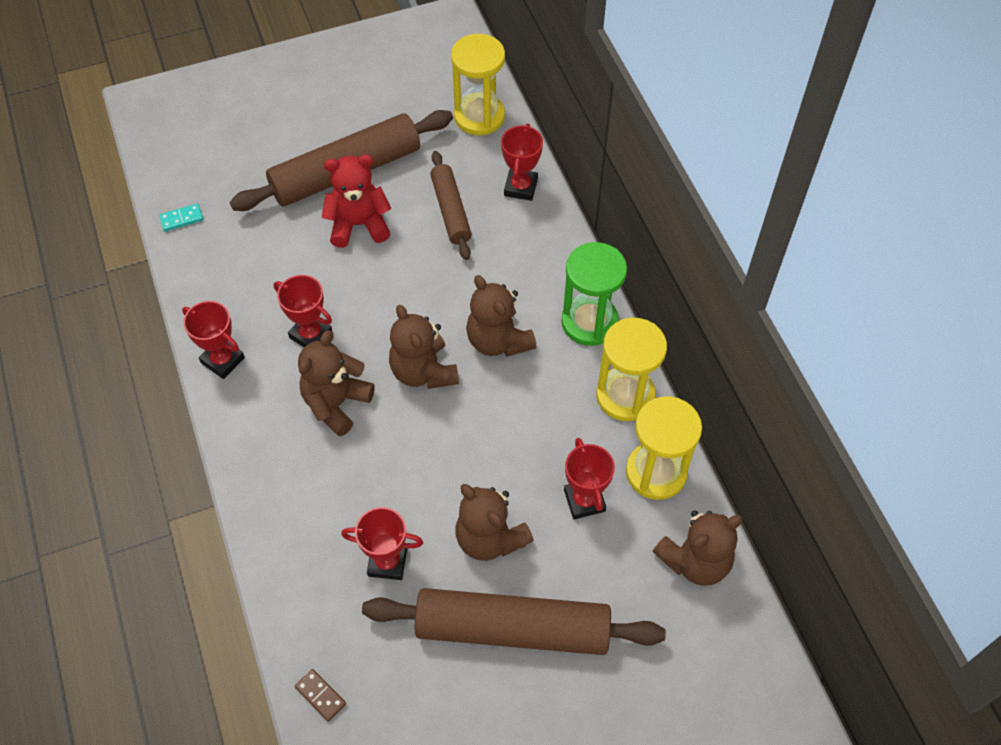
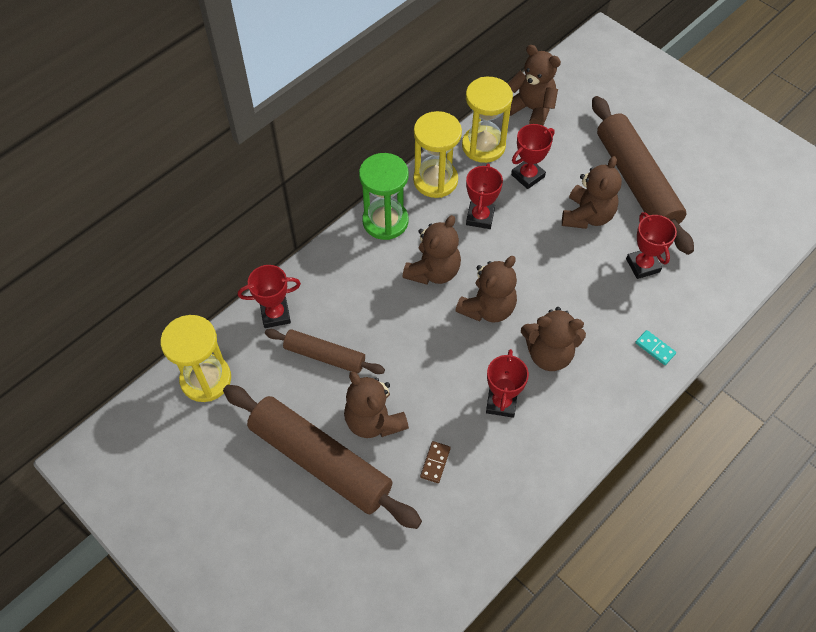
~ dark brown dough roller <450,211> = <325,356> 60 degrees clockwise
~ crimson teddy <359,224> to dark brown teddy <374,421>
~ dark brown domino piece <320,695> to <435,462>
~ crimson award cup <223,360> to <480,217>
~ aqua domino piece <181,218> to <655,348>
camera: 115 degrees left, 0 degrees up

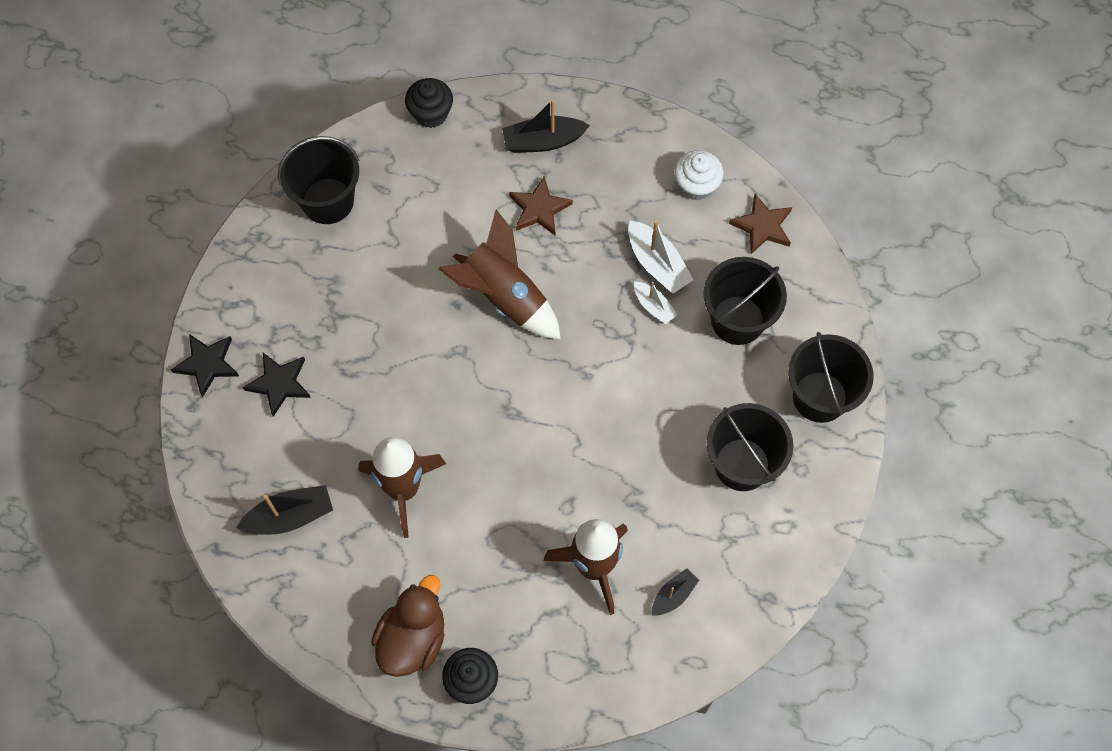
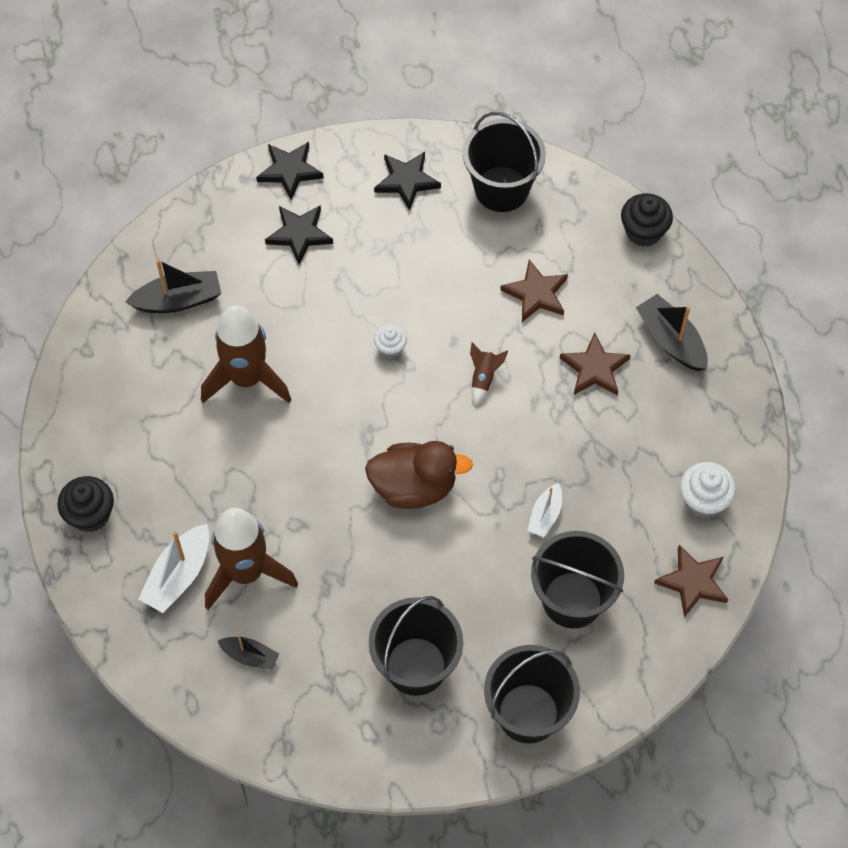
~ ebony sailboat <290,516> = <178,300> 60 degrees counterclockwise
~ pure white sailboat <657,264> to <178,575>
~ dark brown toy duck <413,639> to <414,487>
+ ebony five-pointed star <406,181>
+ pure white cupcake <390,348>
~ dark brown toy rocket <504,297> = <483,378> x0.42
+ dark brown five-pointed star <536,294>
camera: 65 degrees right, 5 degrees down

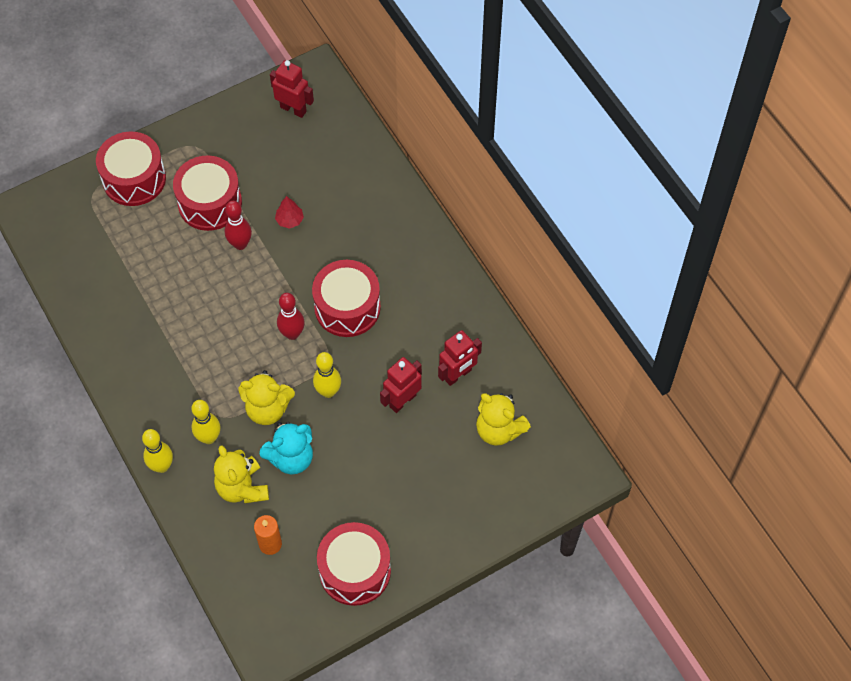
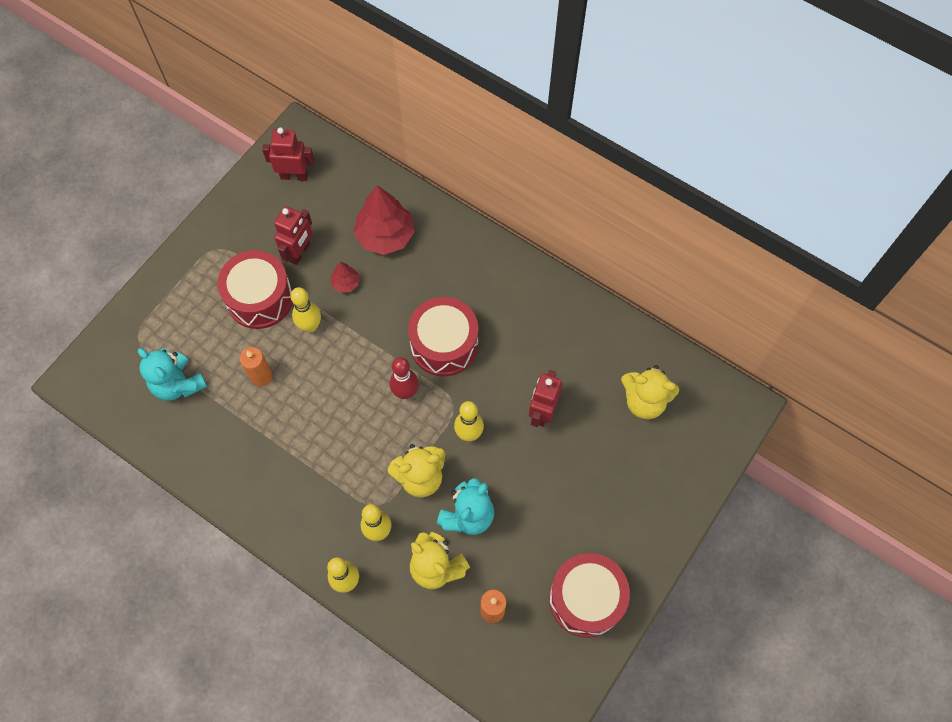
+ aqua teddy <178,384>
+ bright orange wax candle <261,376>
~ crimson robot figure <458,375> to <299,252>
~ crimson skittle <240,244> to yellow skittle <310,326>
+ crimson fir tree <385,236>
- crimson snare drum <134,179>
camera: 25 degrees left, 5 degrees up

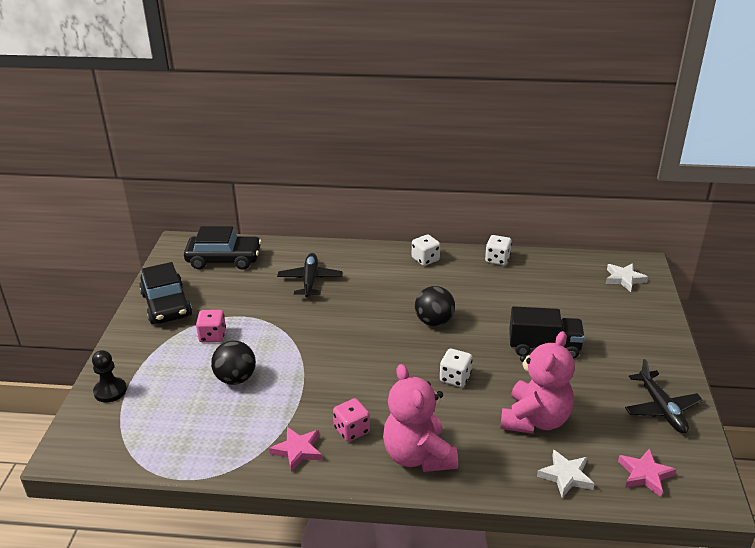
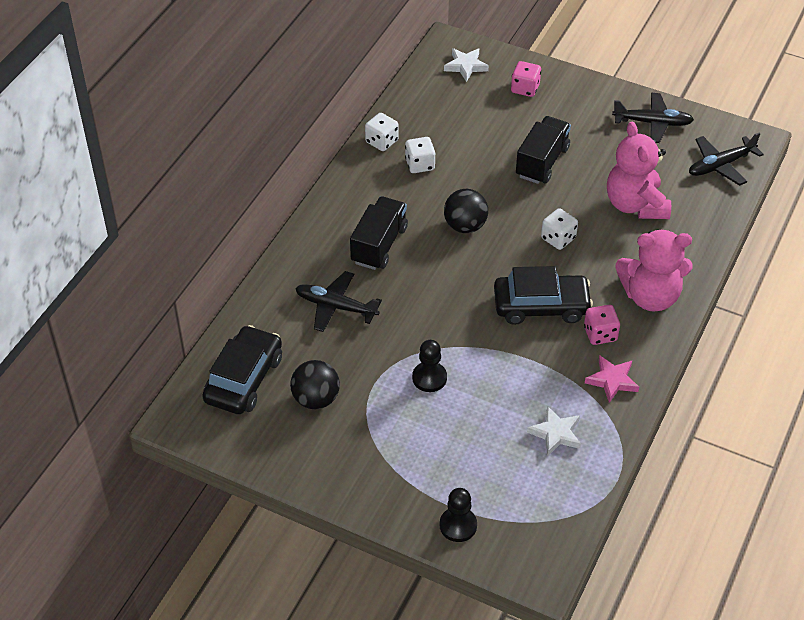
~ ebony play ball <235,378> to <316,399>
+ ebony truck <379,245>
~ pure white game die <425,259> to <420,164>
+ ebony chess pawn <429,378>
~ ebony toy car <166,305> to <541,306>
~ rose-pink game die <212,336> to <525,88>
~ pure white five-pointed star <565,476> to <555,433>
~ rose-pink teddy <535,420> = <635,205> 150 degrees counterclockwise
~ rose-pink five-pointed star <645,475> to ebony toy plane <721,165>
camera: 70 degrees left, 15 degrees up

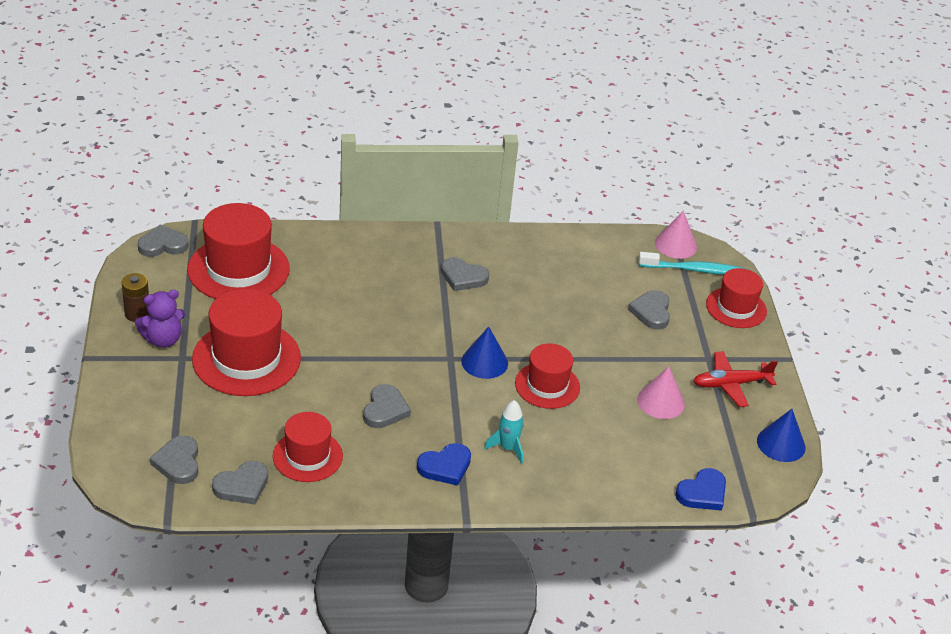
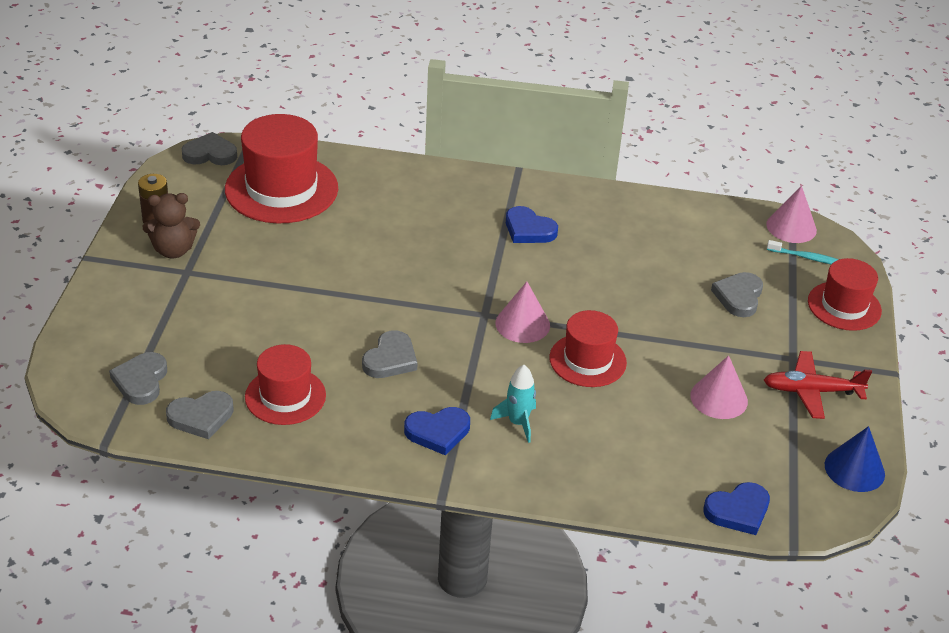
~ violet teddy <163,339> to dark brown teddy <173,250>
~ blue solid cone <484,362> to rose-pink solid cone <522,324>
~ grey heart shape <463,277> to blue heart shape <528,229>
~ aqua dental brush <695,270> = <807,257> x0.59
- crimson tall hat <246,358>
camera: 15 degrees right, 0 degrees up

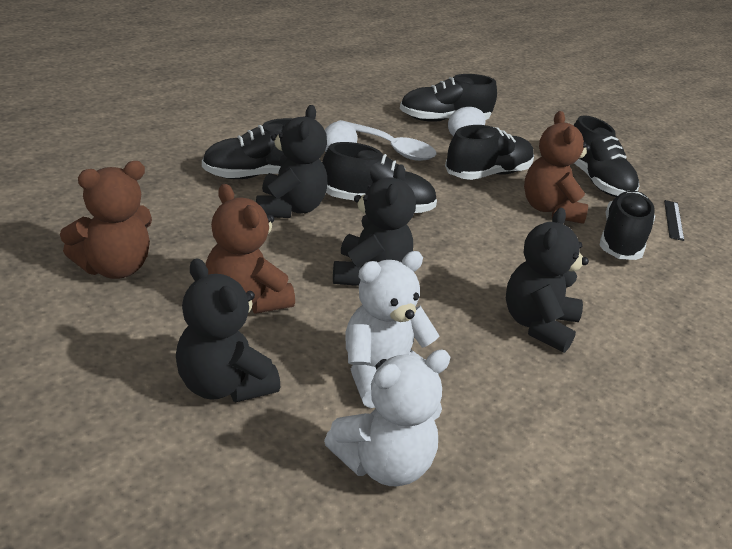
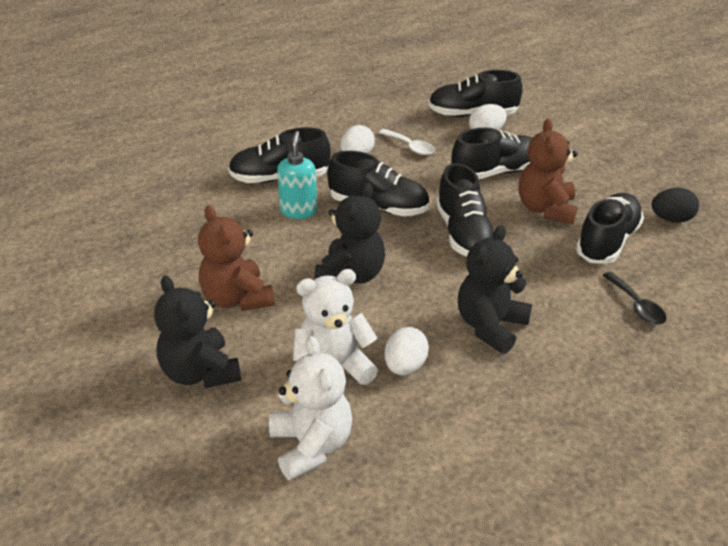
~ pure white teddy <384,464> = <311,446> 90 degrees counterclockwise
~ ebony teddy <290,208> to aqua pump bottle <298,211>
~ pure white spoon <391,148> = <410,147> x0.65
+ pure white toy egg <405,366>
~ ebony sneaker <596,181> to <464,234>
+ ebony spoon <636,305>
~ ebony straightedge <673,220> to ebony toy egg <671,219>
- dark brown teddy <114,268>
camera: 15 degrees right, 5 degrees up

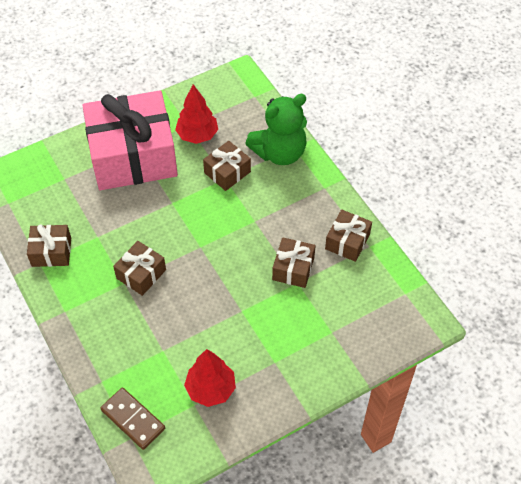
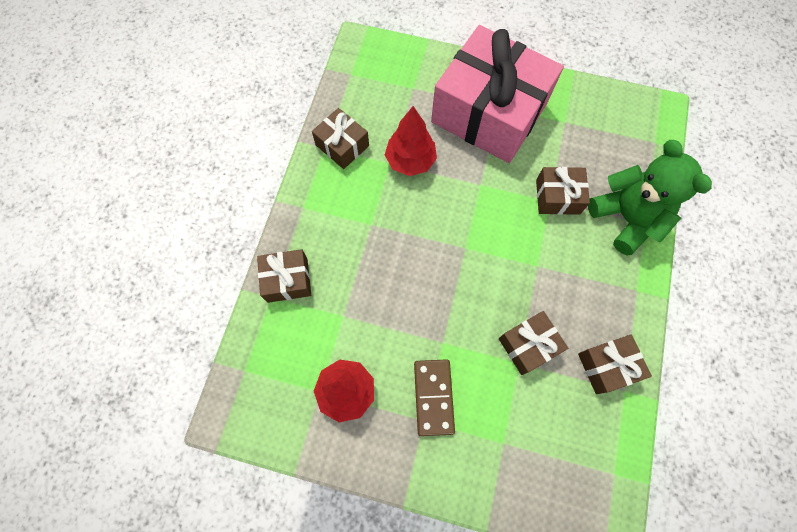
~ dark brown present <141,274> to <287,280>
~ crimson fir tree <197,135> to <410,161>
~ dark brown domino piece <133,419> to <433,397>
~ green teddy <279,153> = <626,218> 135 degrees counterclockwise
camera: 45 degrees right, 15 degrees up

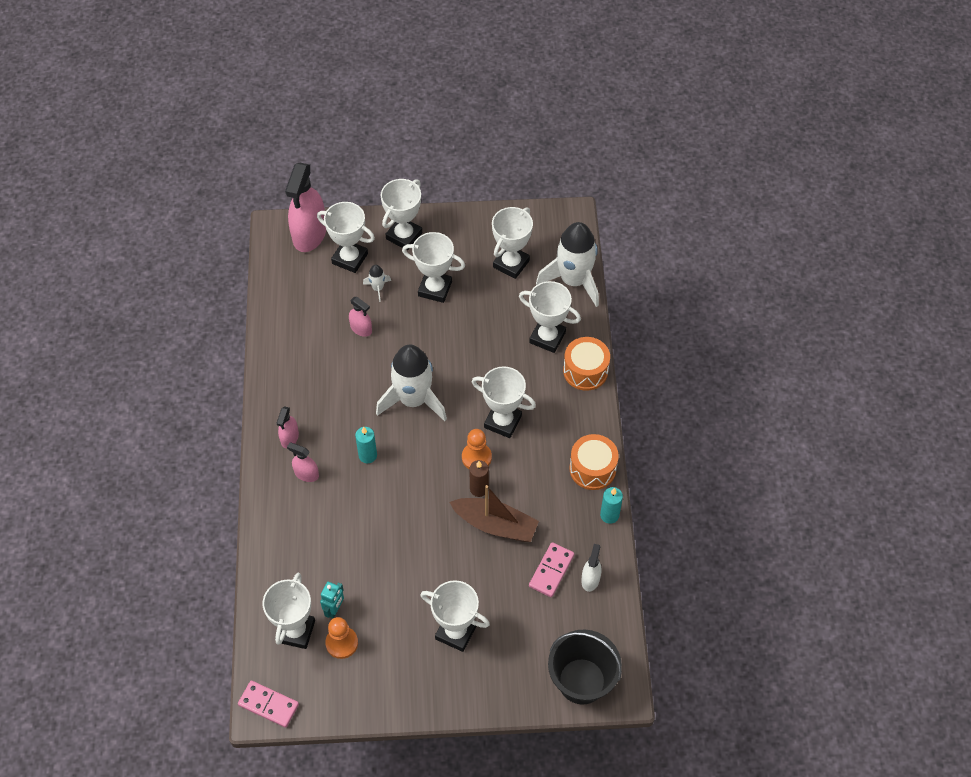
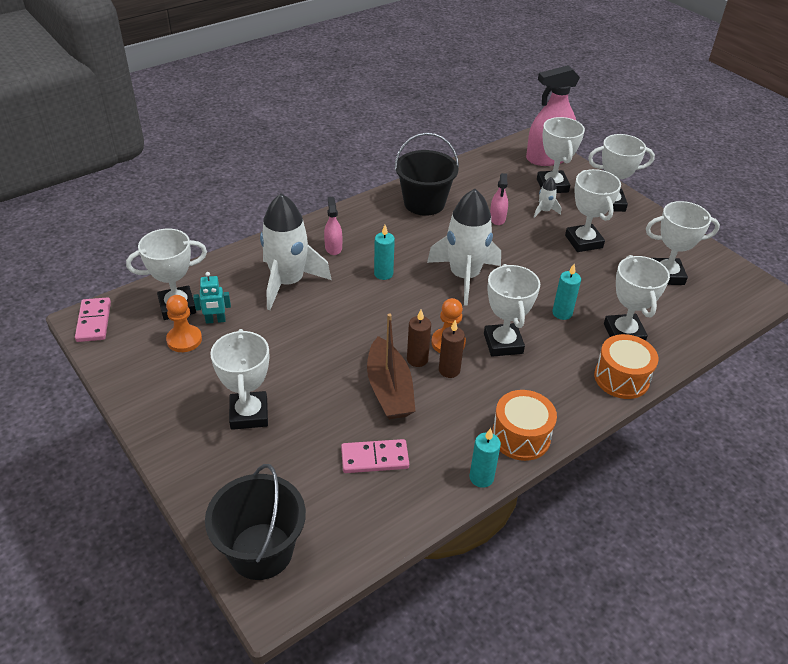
~ pure white toy rocket <573,280> to <288,282>
+ ebony sand bucket <424,203>
+ dark brown wax candle <449,370>
+ aqua wax candle <562,313>
- rose-pink spray bottle <289,437>
- pure white spray bottle <590,579>
camera: 55 degrees right, 15 degrees down

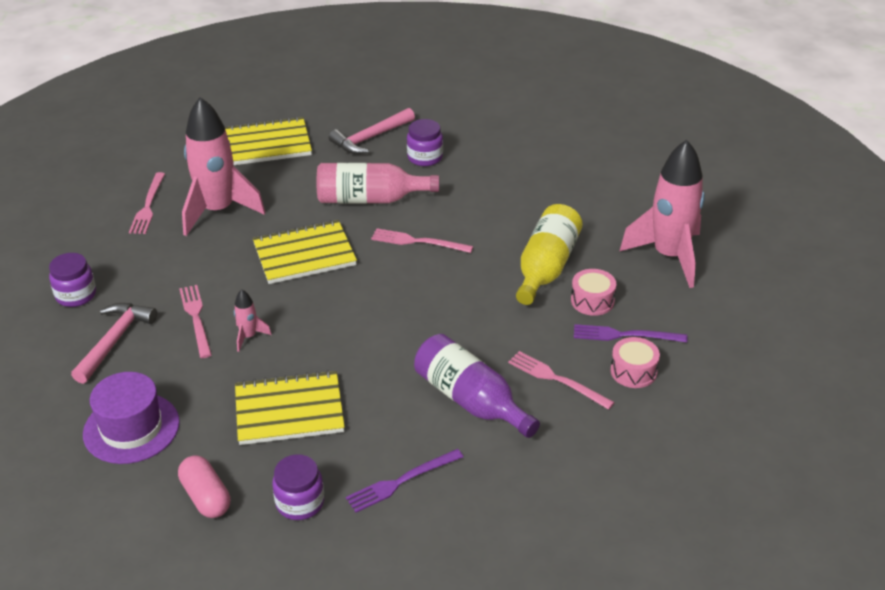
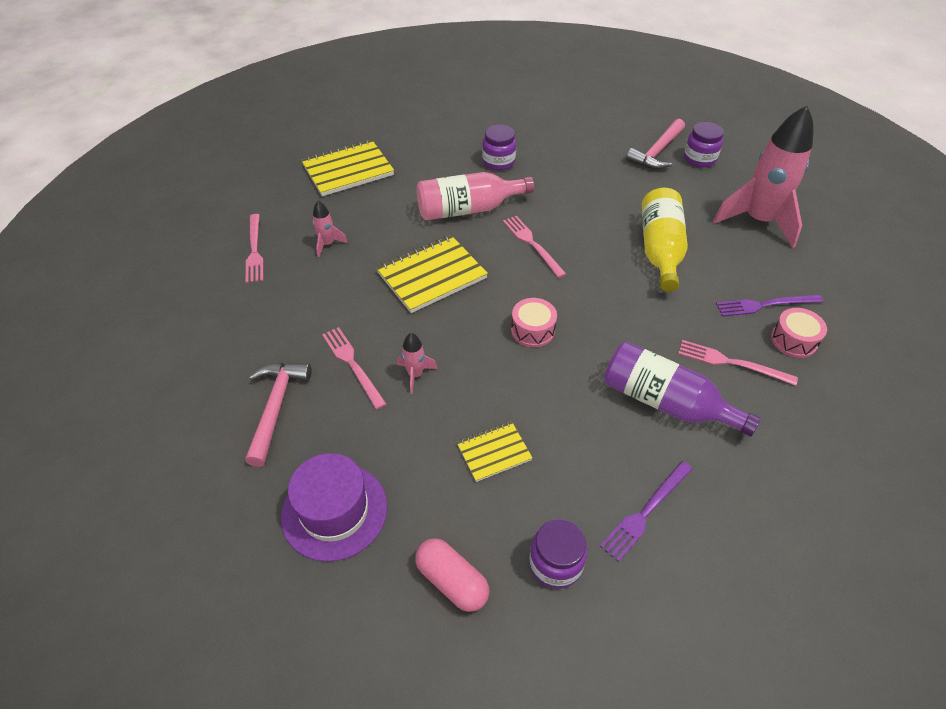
~ rose-pink toy rocket <218,211> = <327,244> x0.42
~ yellow exercise book <289,411> = <494,452> x0.56
~ rose-pink dinner fork <418,242> = <532,244> 60 degrees clockwise
~ rose-pink snare drum <592,301> to <532,330>
~ rose-pink claw hammer <370,138> to <657,152>
~ violet preserve jar <76,295> to <699,159>
camera: 15 degrees left, 10 degrees up

